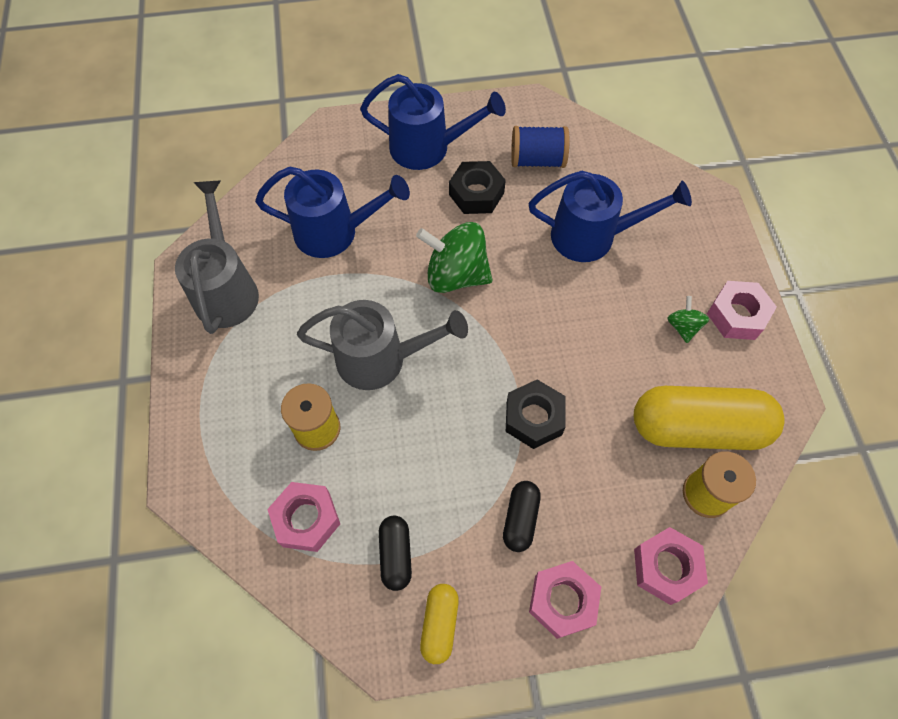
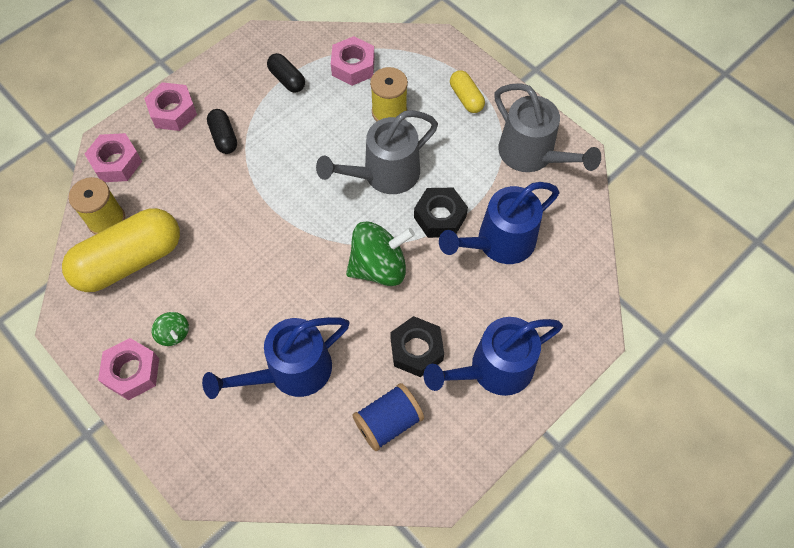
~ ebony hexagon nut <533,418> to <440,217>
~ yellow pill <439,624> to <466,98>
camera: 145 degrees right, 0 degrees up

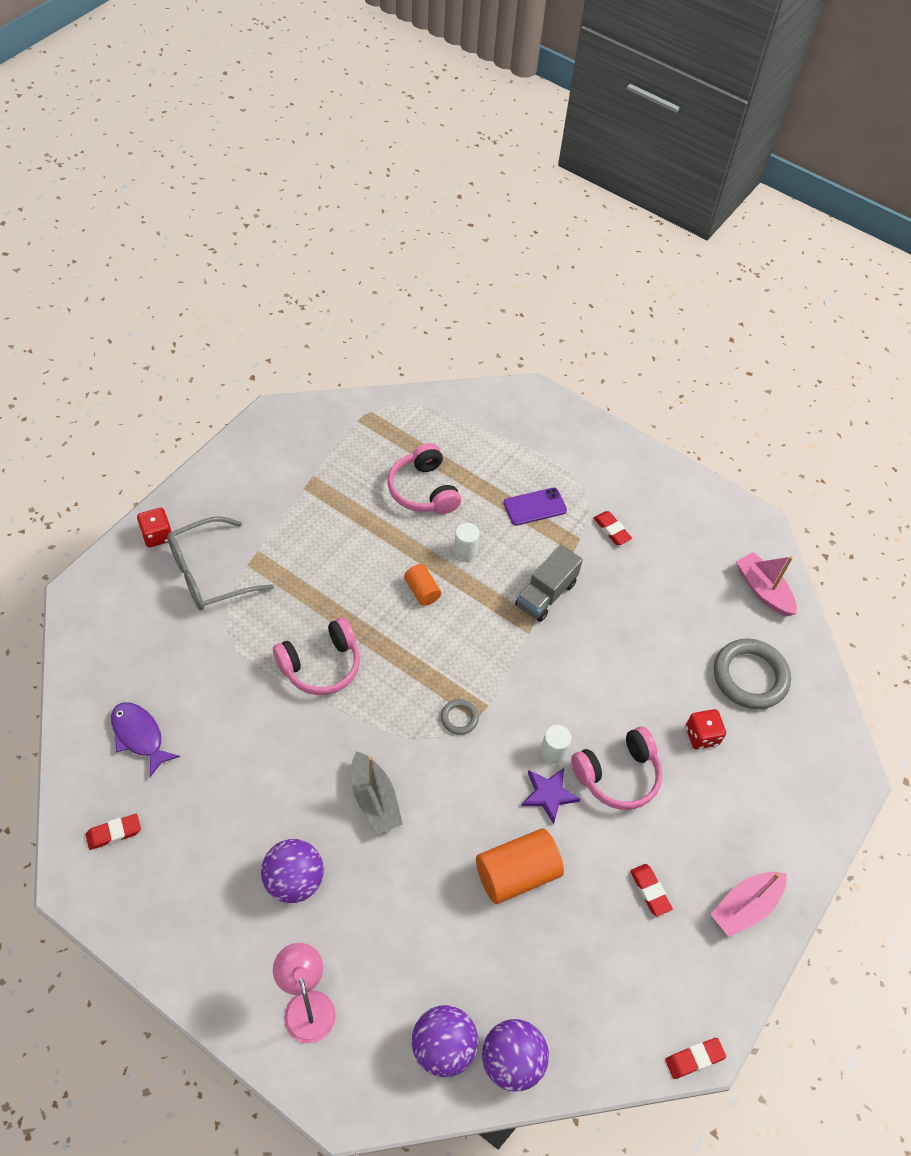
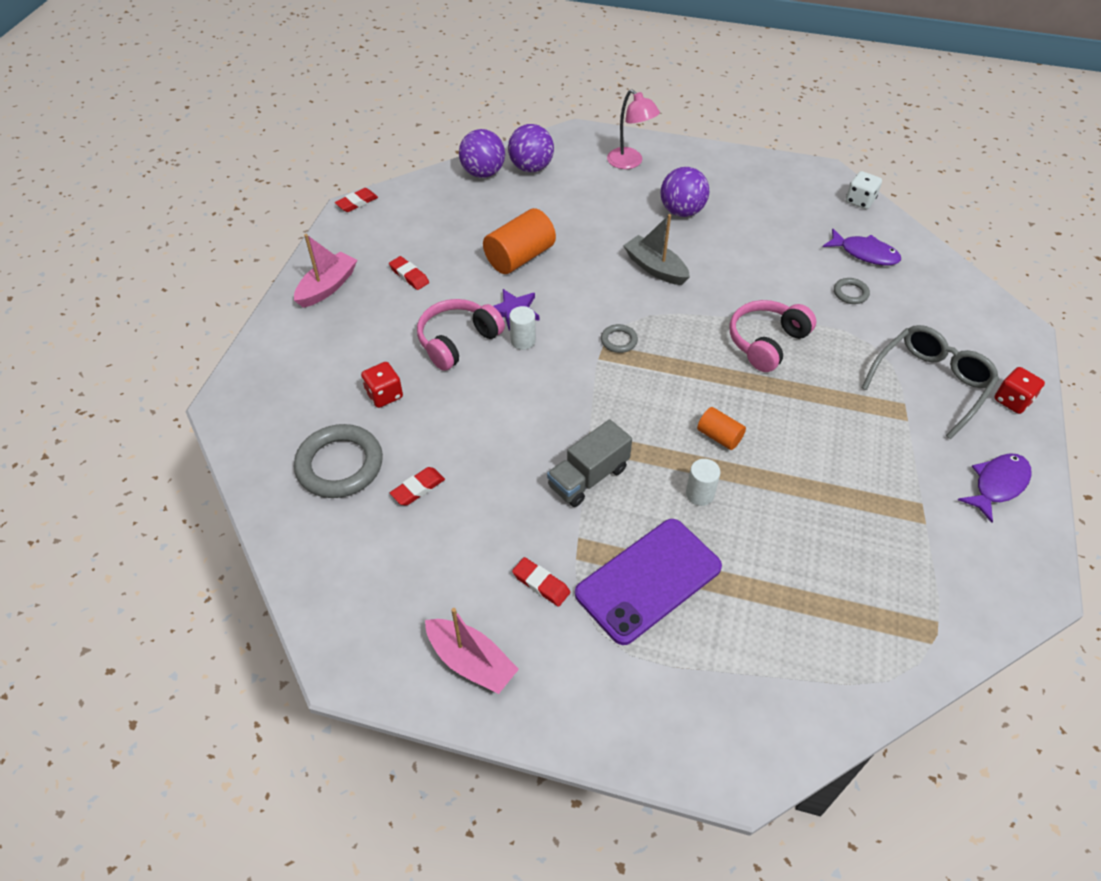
~ crimson gum eraser <114,833> to <418,488>
~ rose-pink sailboat <763,590> to <471,662>
~ grey truck <546,594> = <588,477> 150 degrees counterclockwise
~ violet mobile phone <535,507> = <648,580> x1.78
+ grey hoop <850,293>
+ pure white game die <860,201>
+ violet fish <997,485>
- rose-pink headset <423,490>
camera: 165 degrees right, 5 degrees down

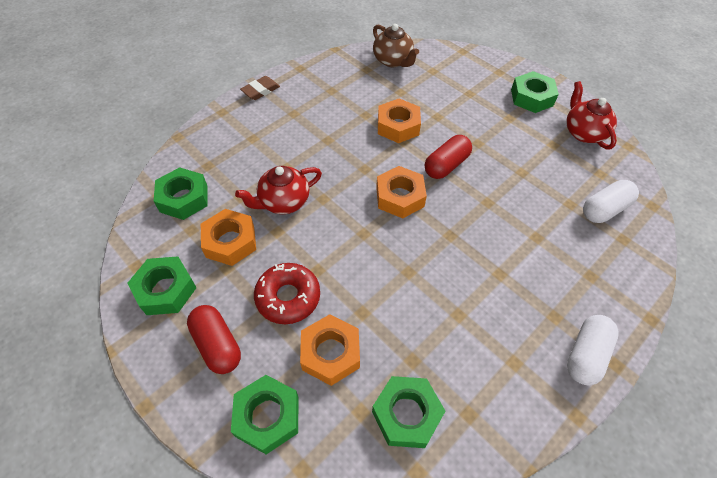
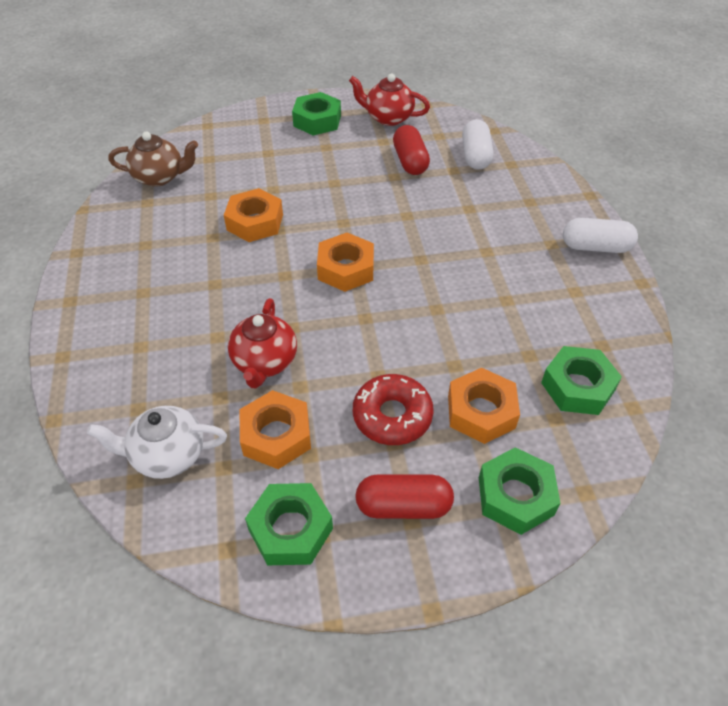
~ green hexagon nut <184,198> to pure white tea pot <167,455>
~ crimson pill <446,165> to <410,161>
~ pure white pill <585,355> = <595,247> 60 degrees counterclockwise
- dark brown gum eraser <260,90>
camera: 55 degrees left, 5 degrees down

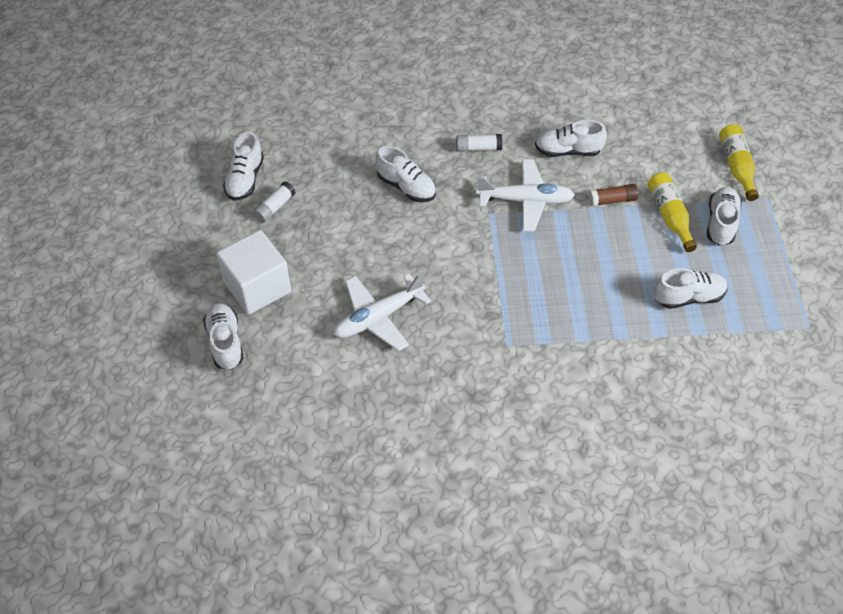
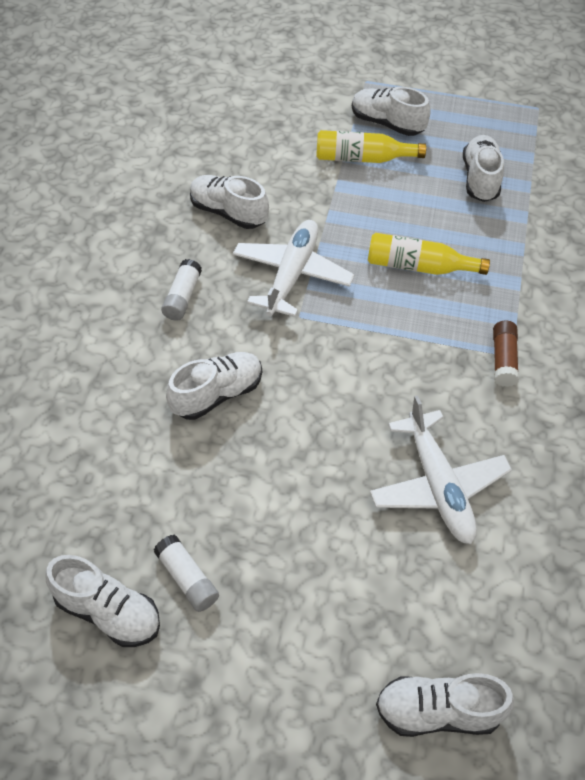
~ pure white sneaker <568,151> = <228,213> 105 degrees clockwise
~ yellow flask <736,166> to <419,266>
~ dark brown glue stick <612,200> to <503,360>
- pure white block <257,287>
camera: 75 degrees left, 0 degrees up

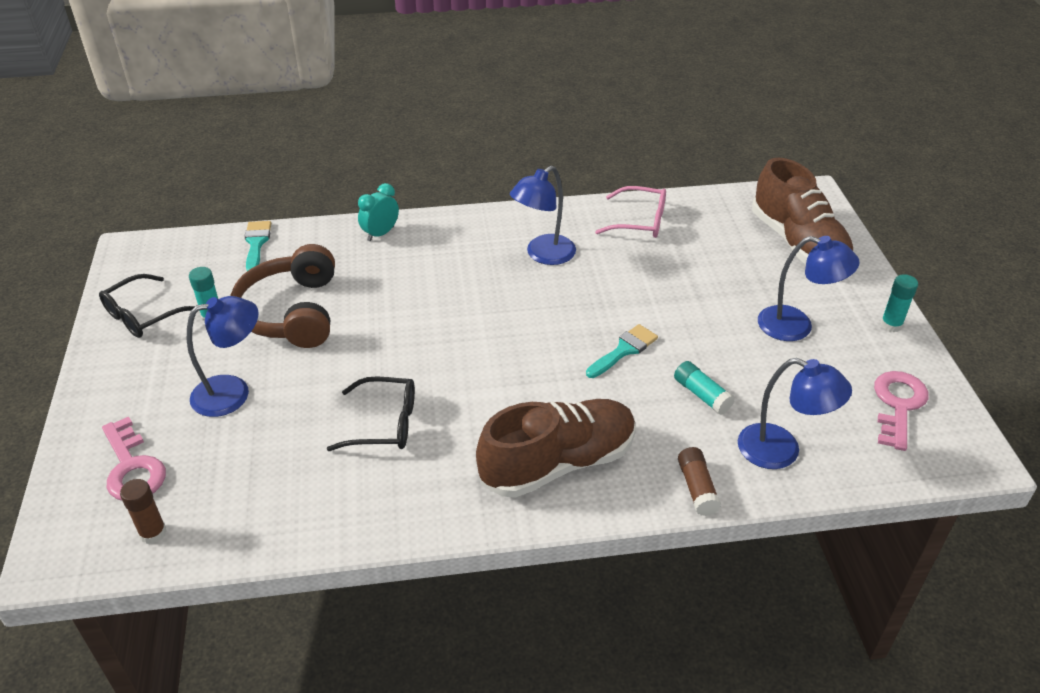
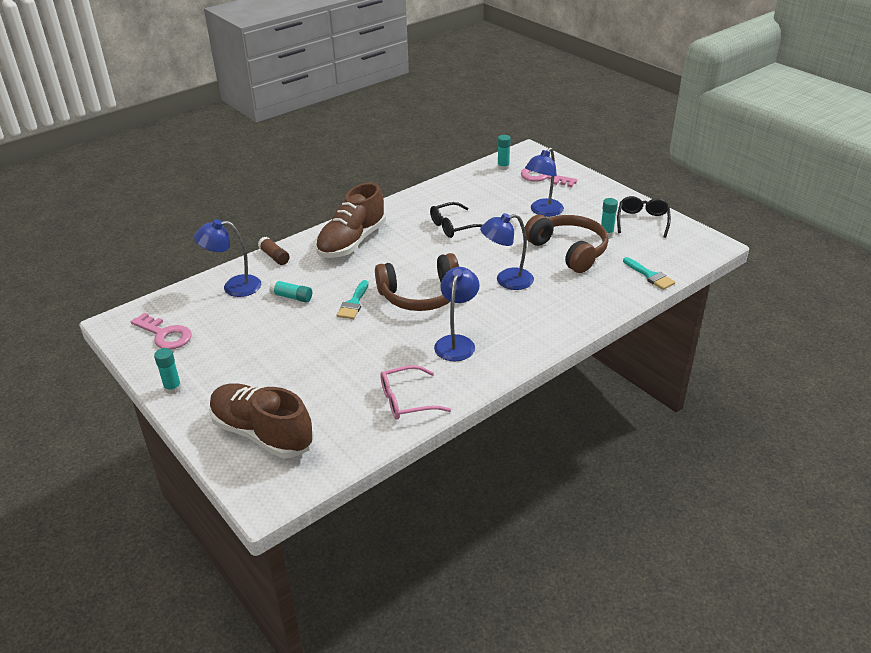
~ rose-pink key <898,405> = <165,334> 45 degrees counterclockwise
+ dark brown headset <421,295>
~ blue reading lamp <796,326> to <507,280>
~ dark brown glue stick <153,533> to aqua glue stick <503,167>
- aqua alarm clock <380,234>
camera: 150 degrees right, 5 degrees down

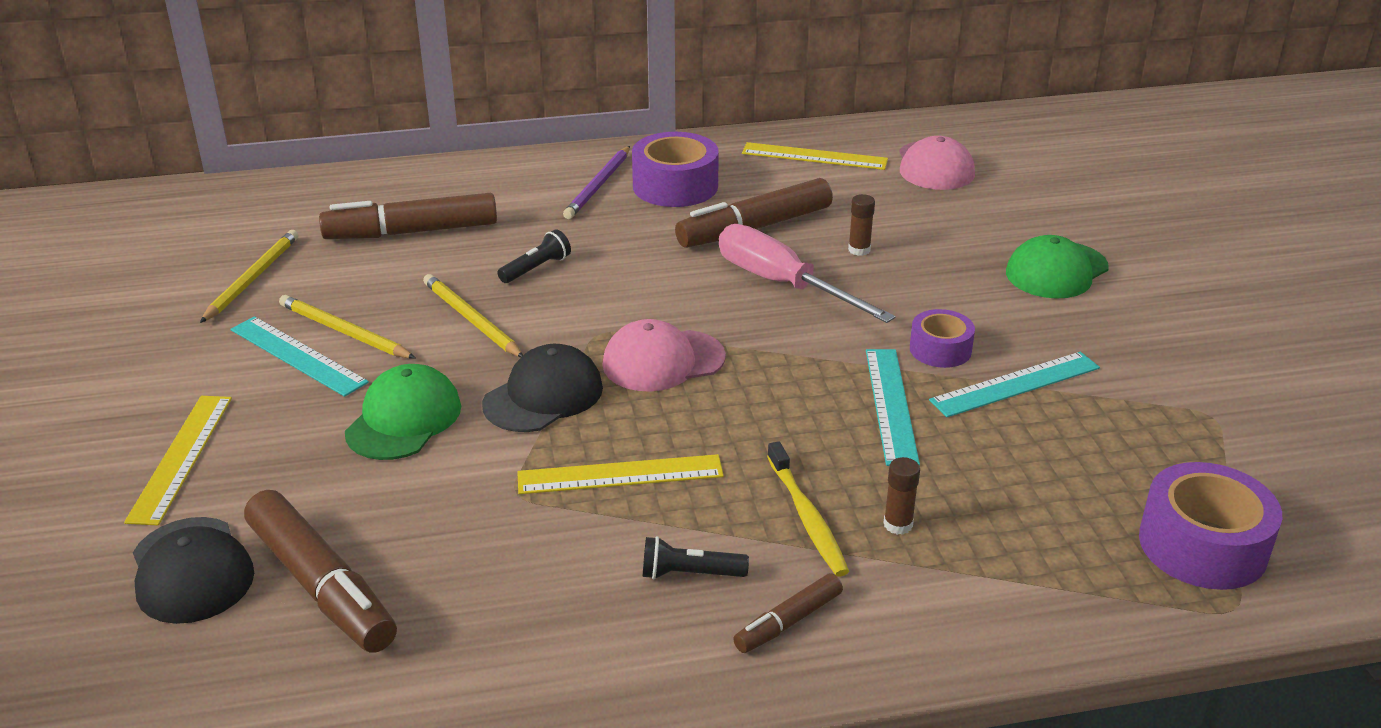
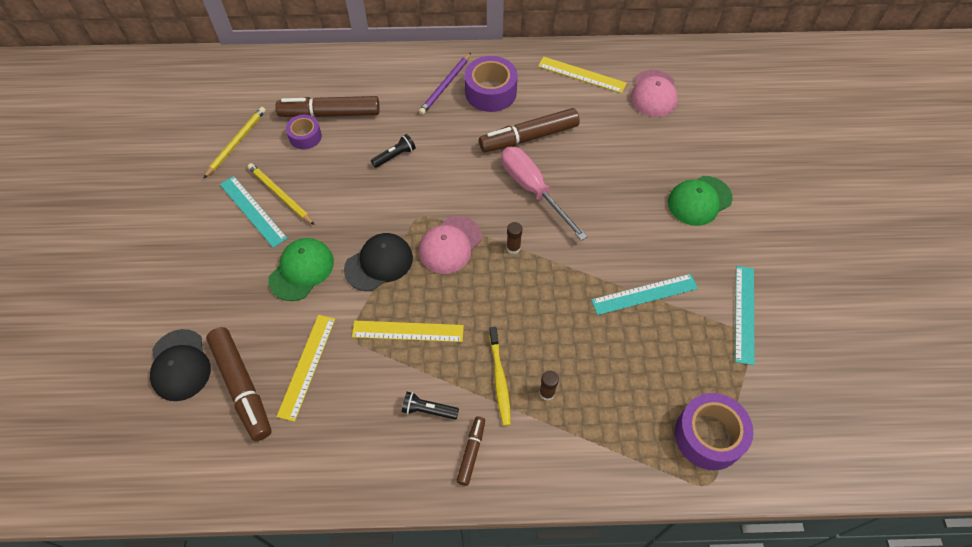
~ yellow straightedge <181,457> to <307,366>
~ violet tape <940,349> to <305,136>
~ rose-pink baseball cap <663,361> = <450,245> 45 degrees counterclockwise
~ dark brown marker pen <788,622> = <471,452> 135 degrees clockwise
~ dark brown glue stick <859,250> to <513,248>
~ aqua straightedge <891,405> to <744,314>
- yellow lead pencil <471,320>
camera: 10 degrees right, 25 degrees up

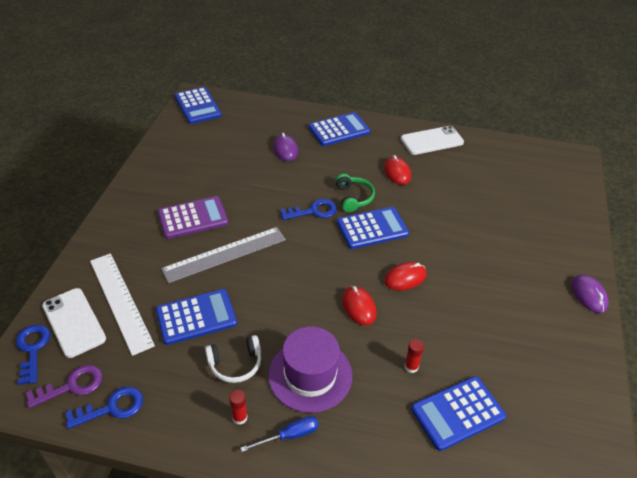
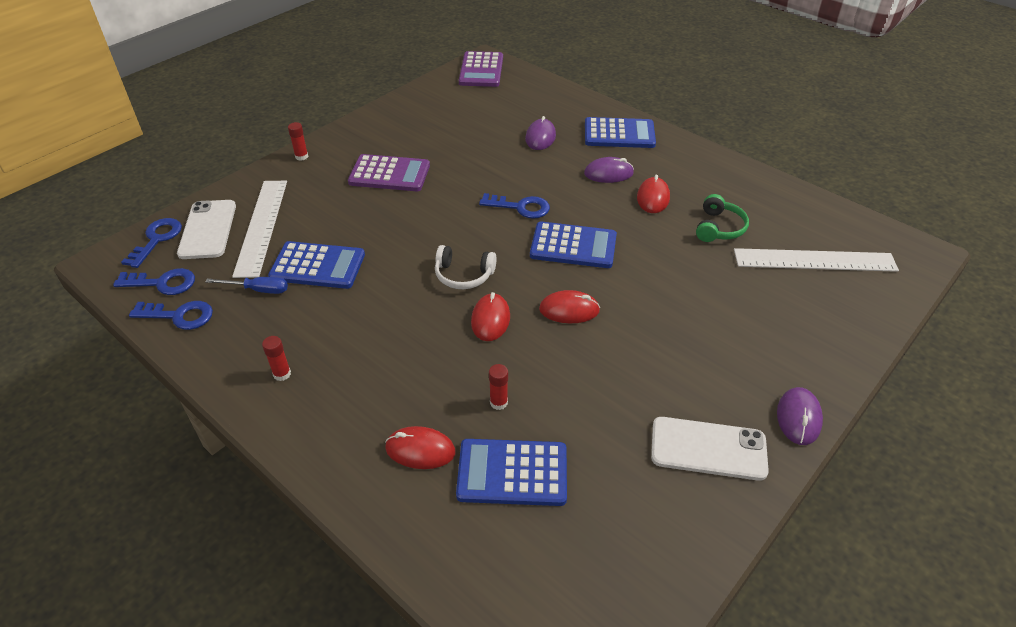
~ violet key <72,386> to blue key <162,283>
~ blue hand screwdriver <289,435> to <258,290>
+ crimson glue stick <301,156>
+ crimson PC mouse <420,450>
~ pure white headset <235,364> to <463,275>
~ blue calculator <198,106> to violet calculator <481,70>
+ violet PC mouse <608,173>
~ pure white mobile phone <432,141> to <708,449>
~ green headset <353,198> to <719,228>
+ pure white straightedge <814,260>
- grey straightedge <225,254>
- violet tall hat <310,375>
camera: 30 degrees right, 0 degrees up

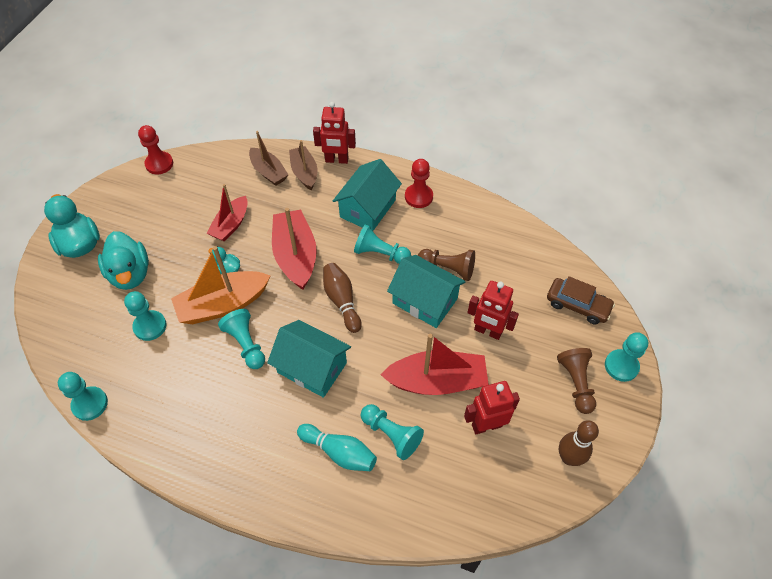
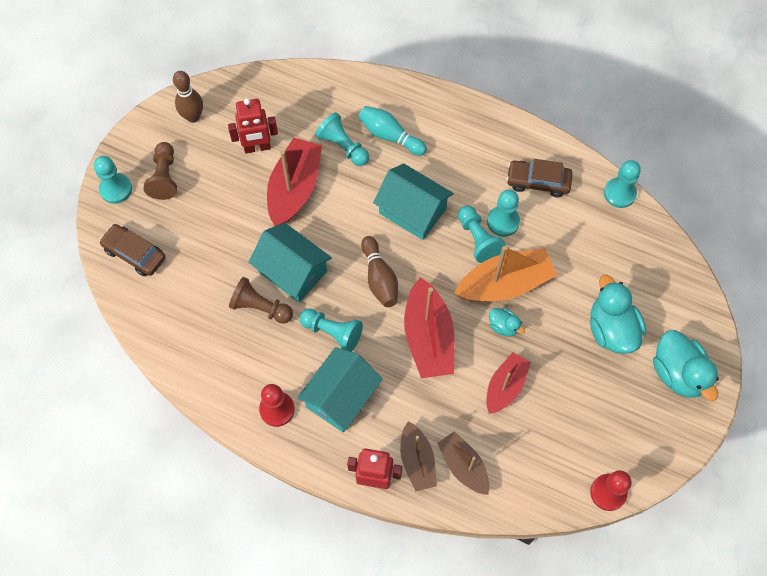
~ crimson sailboat <436,381> = <294,189> 105 degrees clockwise
~ aqua chess pawn <150,326> to <503,222>
+ dark brown toy car <538,182>
- crimson robot figure <488,331>
camera: 175 degrees left, 10 degrees up

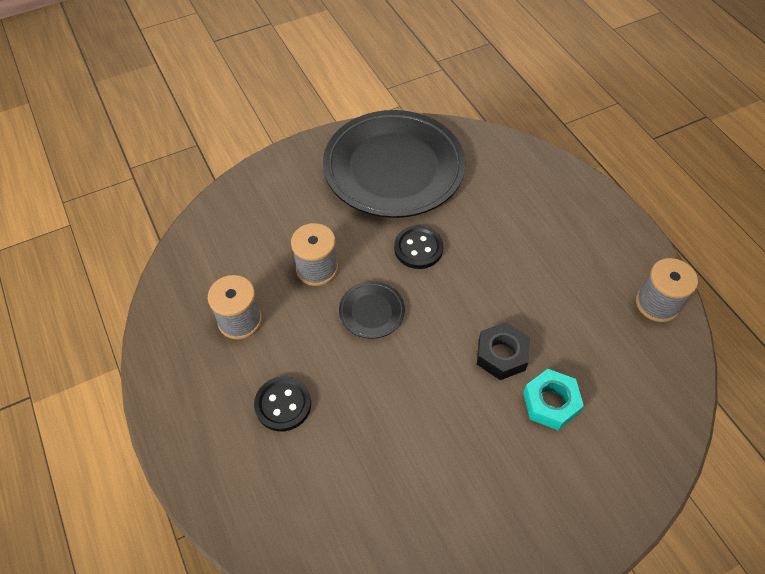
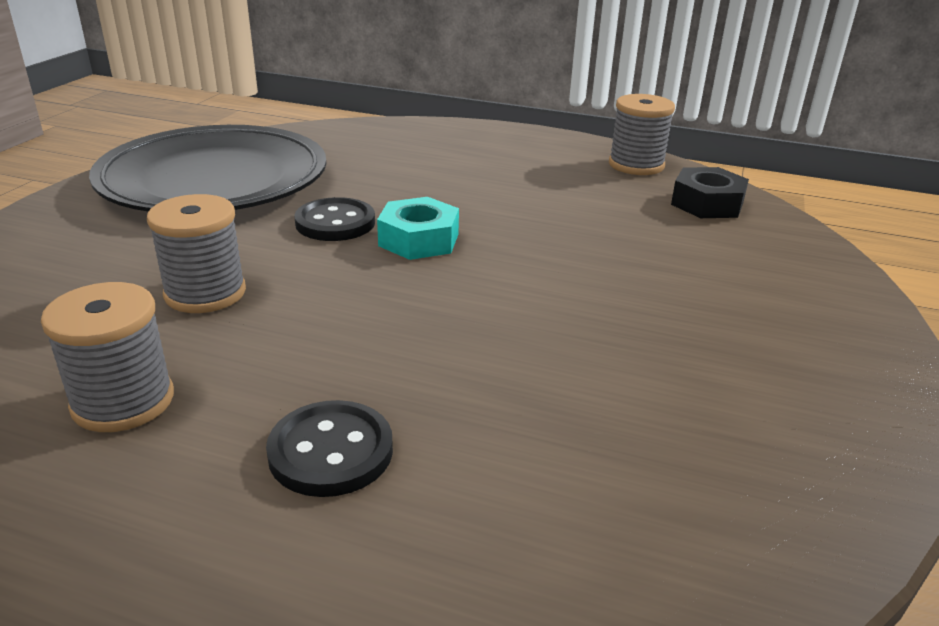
~ aqua hexagon nut <550,403> to <419,240>
~ ebony hexagon nut <501,355> to <707,203>
- ebony dinner plate <371,312>
camera: 45 degrees left, 25 degrees down

